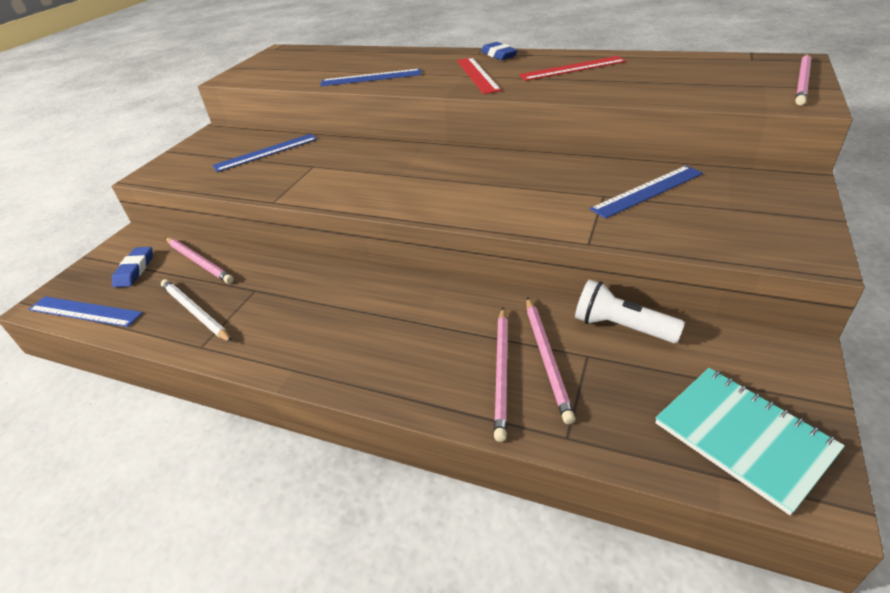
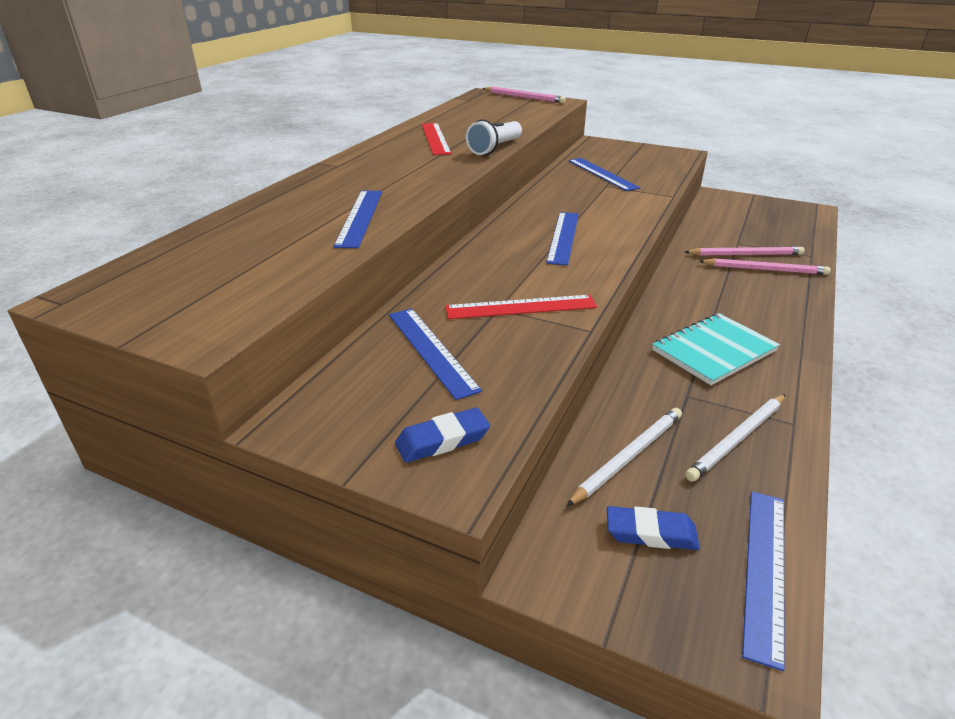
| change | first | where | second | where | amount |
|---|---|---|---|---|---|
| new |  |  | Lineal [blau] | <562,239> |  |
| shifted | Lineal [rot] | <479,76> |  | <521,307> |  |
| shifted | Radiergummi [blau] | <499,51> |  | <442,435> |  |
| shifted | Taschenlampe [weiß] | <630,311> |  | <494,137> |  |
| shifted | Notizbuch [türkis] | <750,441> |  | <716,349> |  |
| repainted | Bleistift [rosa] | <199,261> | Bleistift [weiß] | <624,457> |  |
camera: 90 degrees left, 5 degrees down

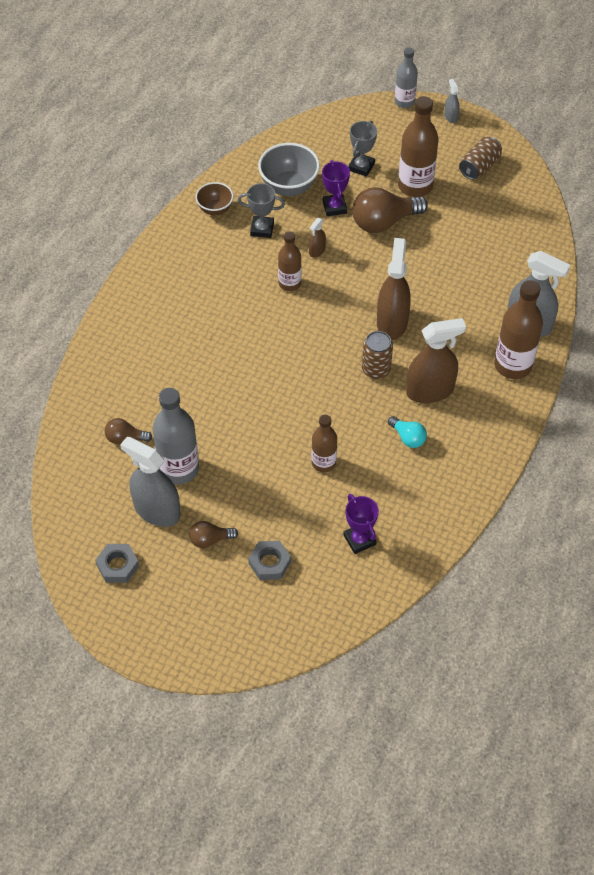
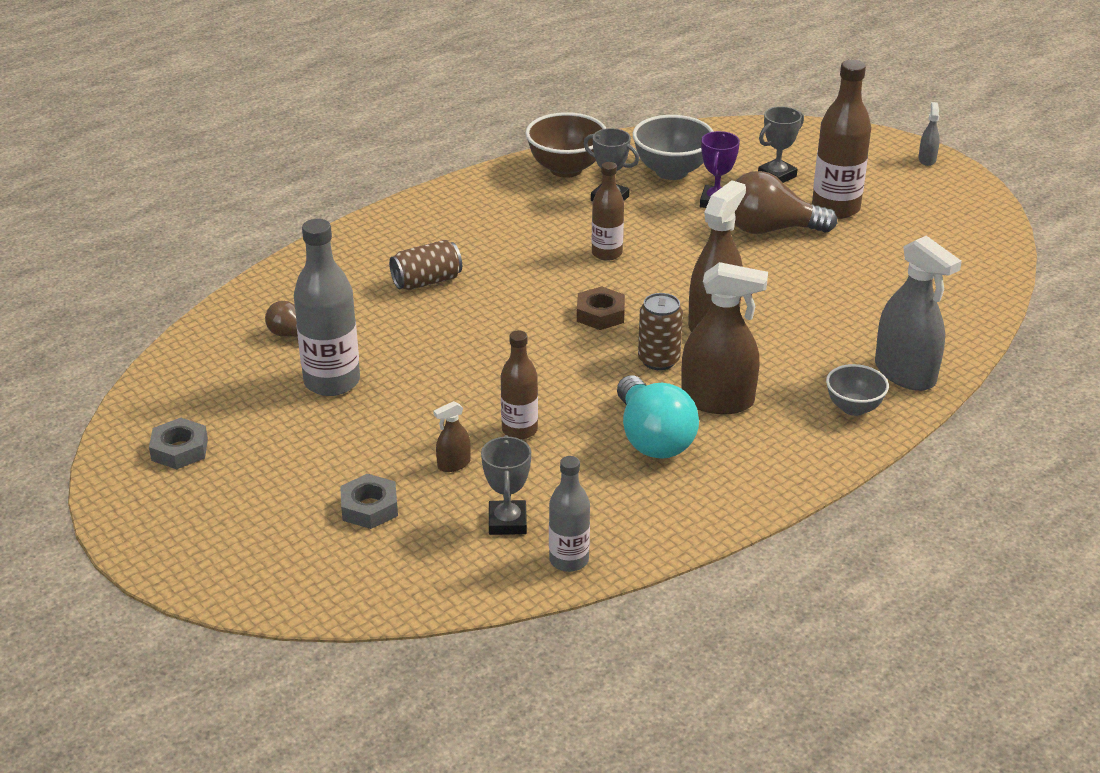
| change | first | where | second | where | amount |
|---|---|---|---|---|---|
| gone | Sprühflasche [grau] | <150,481> |  |  |  |
| gone | Glühbirne [braun] | <213,534> |  |  |  |
| new |  |  | Sechskantmutter [braun] | <601,308> |  |
| shifted | Sprühflasche [braun] | <317,238> |  | <452,436> |  |
| shifted | Flasche [grau] | <406,77> |  | <569,514> |  |
| shifted | Dose [braun] | <480,158> |  | <425,265> |  |
| swapped | Flasche [braun] | <518,329> | Schüssel [grau] | <857,390> |  |
| repainted | Pokal [lila] | <361,524> | Pokal [grau] | <506,485> |  |
| scaled | Schüssel [braun] | <214,199> |  | <565,145> | x1.62 |
| scaled | Glühbirne [türkis] | <407,432> |  | <658,417> | x1.91 |
camera: 25 degrees right, 20 degrees down

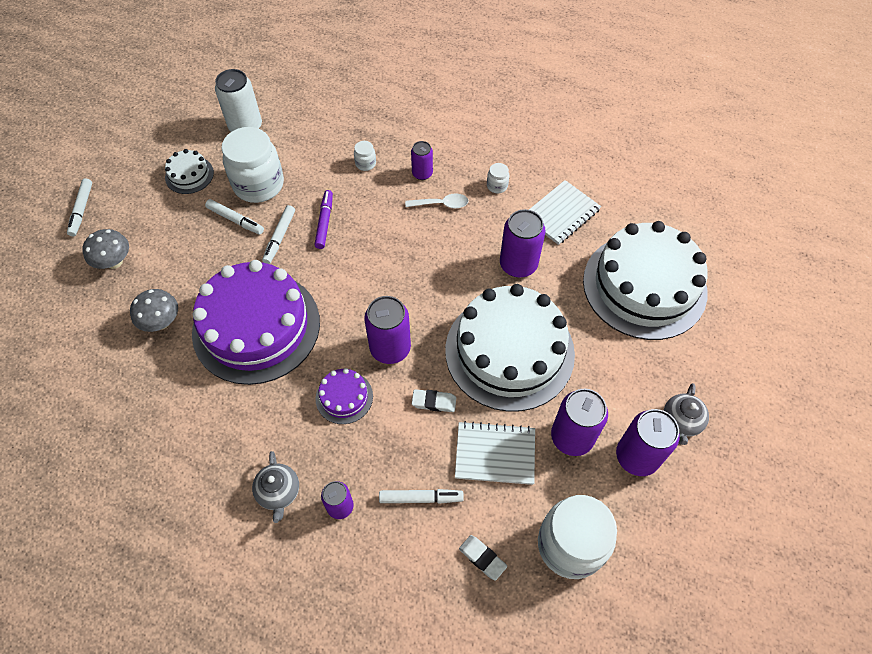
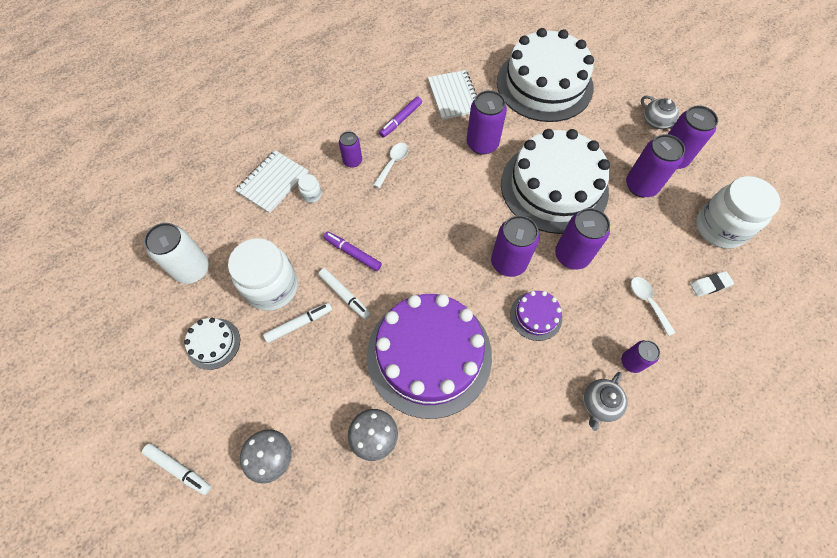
| change | first | where | second | where | amount |
|---|---|---|---|---|---|
| shifted | Notizbuch [weiß] | <495,453> |  | <271,181> |  |
| swapped | Filzstift [weiß] | <421,496> | Löffel [weiß] | <653,306> |  |
| swapped | Radiergummi [weiß] | <434,400> | Dose [lila] | <582,239> |  |
| swapped | Einmachglas [weiß] | <498,178> | Filzstift [lila] | <400,117> |  |
| rotated | Teekanne [grau] | <275,487> |  | <605,401> | 105 degrees clockwise |
camera: 60 degrees left, 5 degrees up

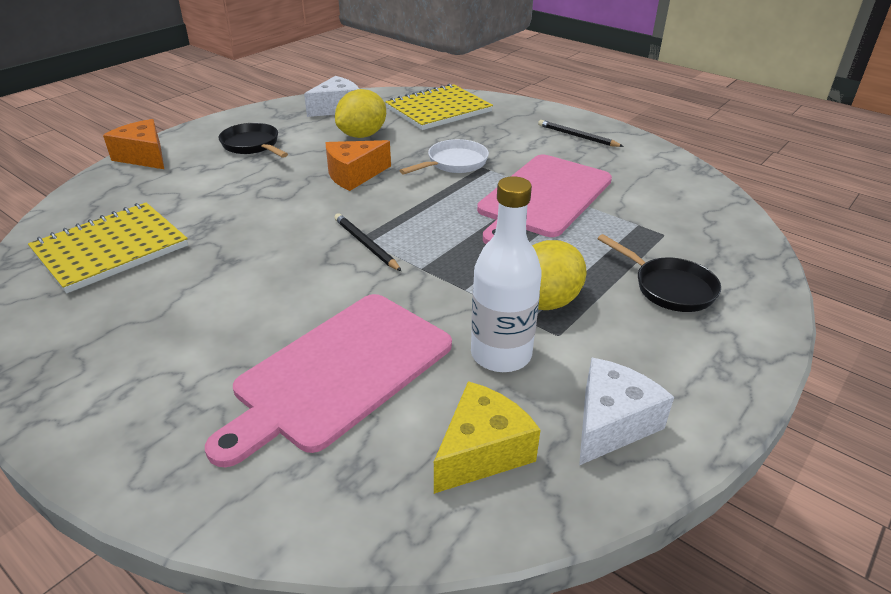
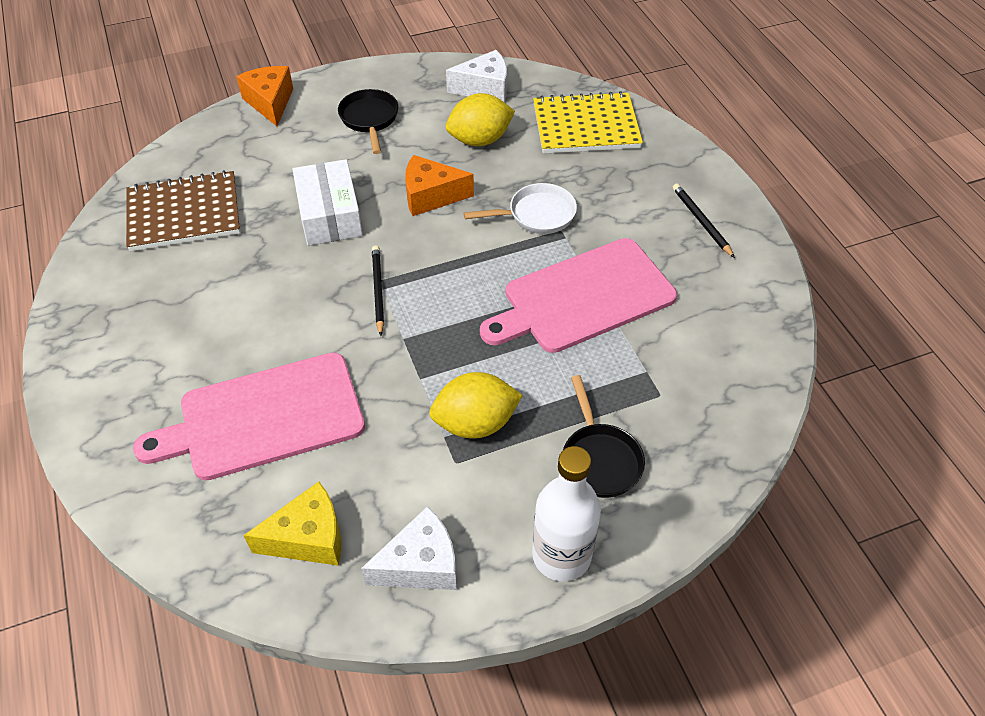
| change | first | where | second | where | amount |
|---|---|---|---|---|---|
| new |  |  | Schachtel [weiß] | <327,202> |  |
| shifted | Flasche [weiß] | <506,274> |  | <566,513> |  |
| repainted | Notizbuch [gelb] | <108,248> | Notizbuch [braun] | <183,210> |  |
camera: 30 degrees right, 15 degrees up

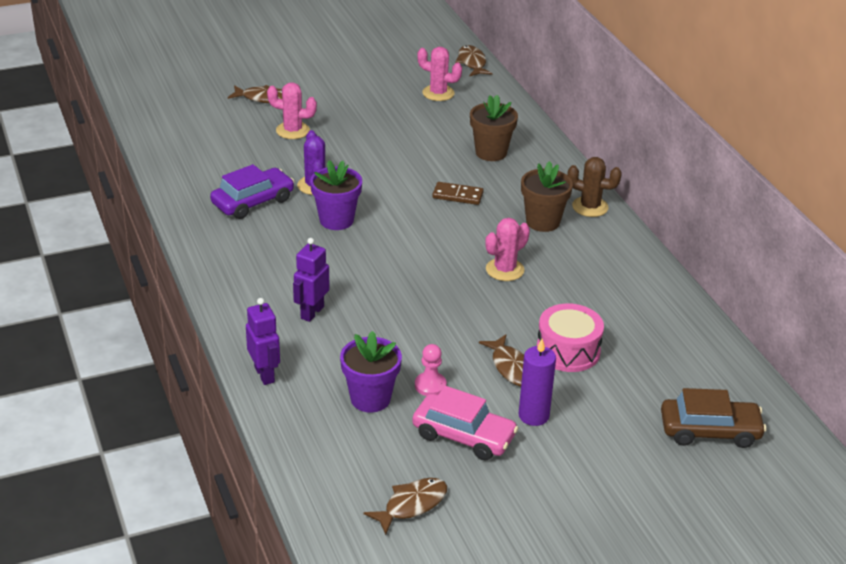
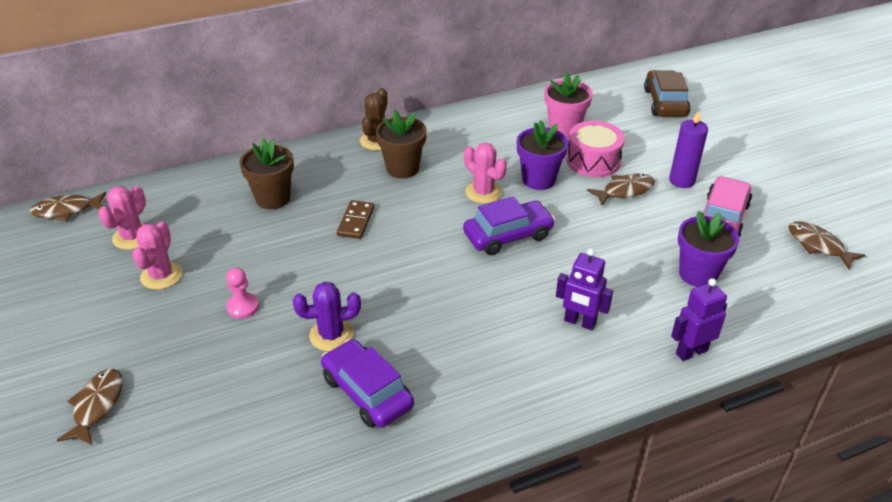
| change | first | where | second | where | amount |
|---|---|---|---|---|---|
| new |  |  | Auto [lila] | <509,225> |  |
| new |  |  | Blumentopf [rosa] | <569,105> |  |
| shifted | Kaktus [rosa] | <292,110> |  | <157,256> |  |
| shifted | Blumentopf [lila] | <336,195> |  | <542,155> |  |
| shifted | Bauer [rosa] | <431,370> |  | <242,293> |  |
camera: 90 degrees left, 5 degrees up

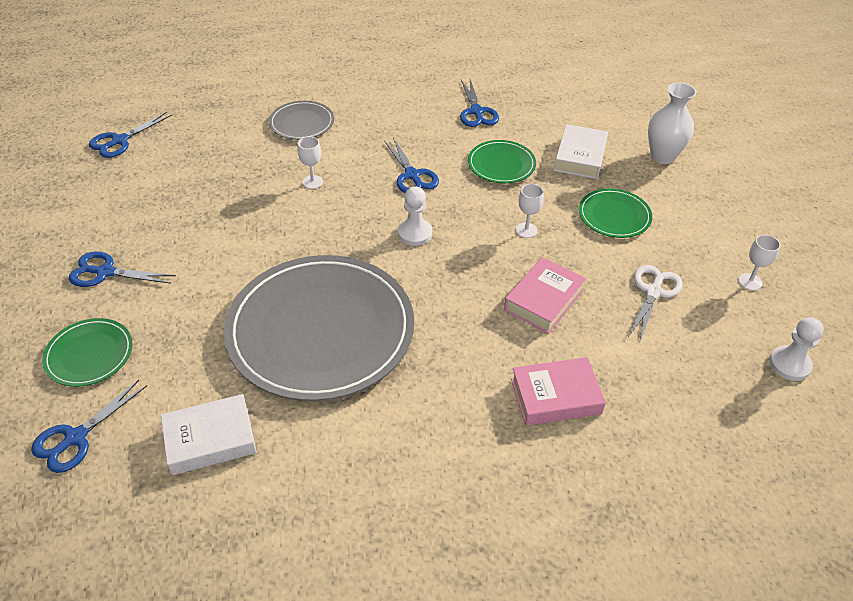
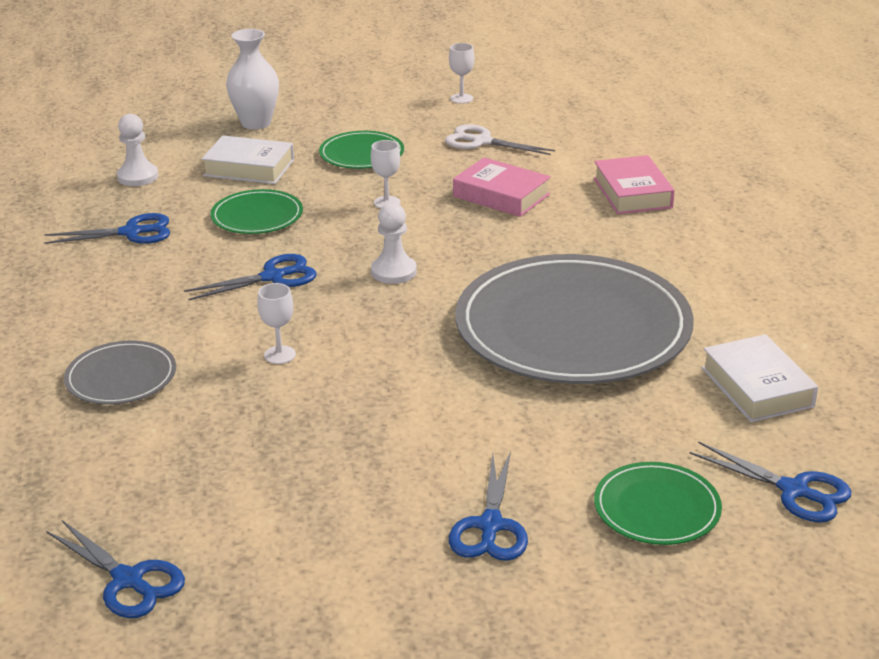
| change | first | where | second | where | amount |
|---|---|---|---|---|---|
| shifted | Bauer [weiß] | <796,349> |  | <137,150> |  |
camera: 90 degrees left, 15 degrees down

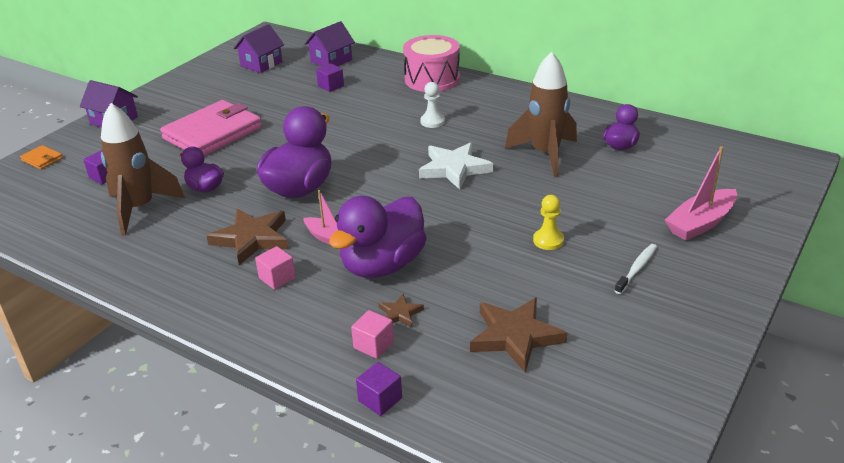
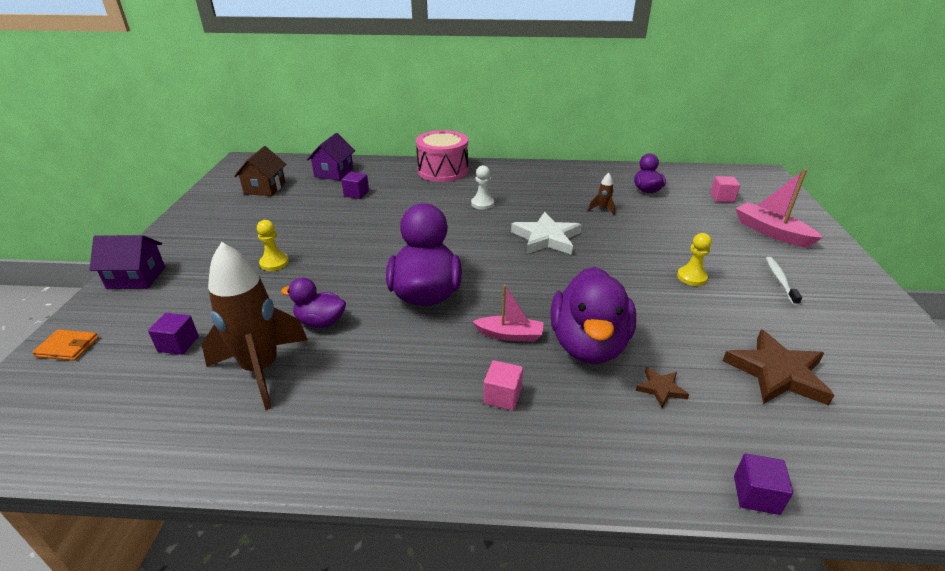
| change | first | where | second | where | amount |
|---|---|---|---|---|---|
| gone | Stern [braun] | <247,237> |  |  |  |
| shifted | Kubus [rosa] | <372,334> |  | <725,189> |  |
| swapped | Geldbörse [rosa] | <211,128> | Bauer [gelb] | <273,245> |  |
| repainted | Haus [lila] | <258,48> | Haus [braun] | <260,171> |  |
| rotated | Boot [rosa] | <701,193> |  | <779,208> | 120 degrees clockwise |
| scaled | Rakete [braun] | <541,114> |  | <601,194> | x0.40 |
camera: 30 degrees left, 0 degrees up

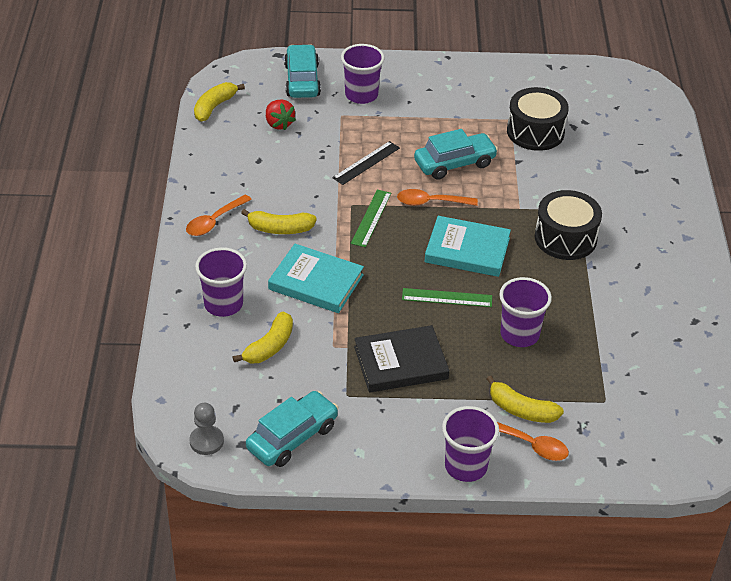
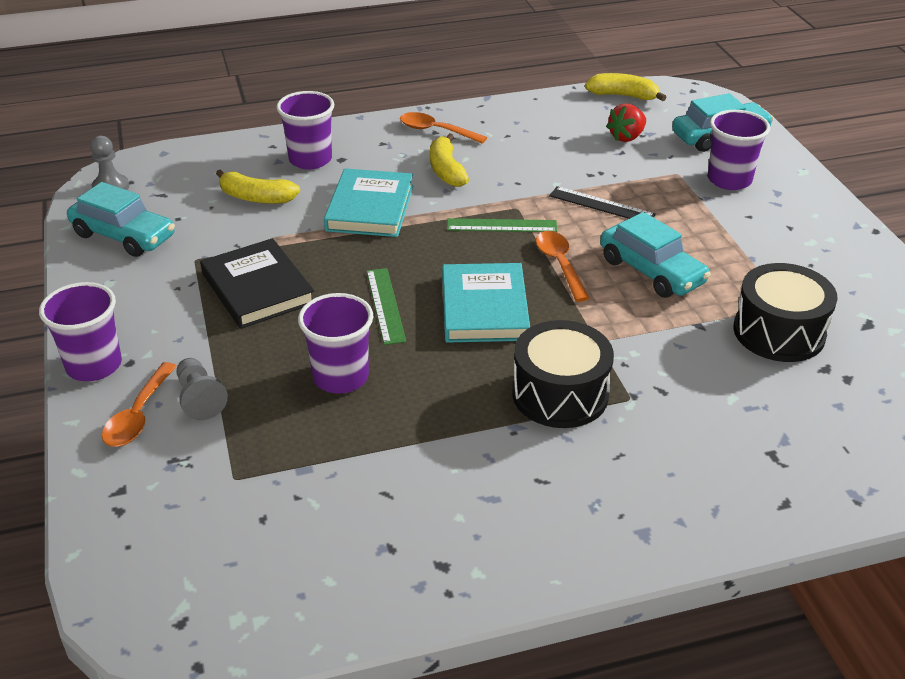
| change | first | where | second | where | amount |
|---|---|---|---|---|---|
| swapped | Banane [gelb] | <525,399> | Bauer [grau] | <202,389> |  |
camera: 75 degrees right, 5 degrees down

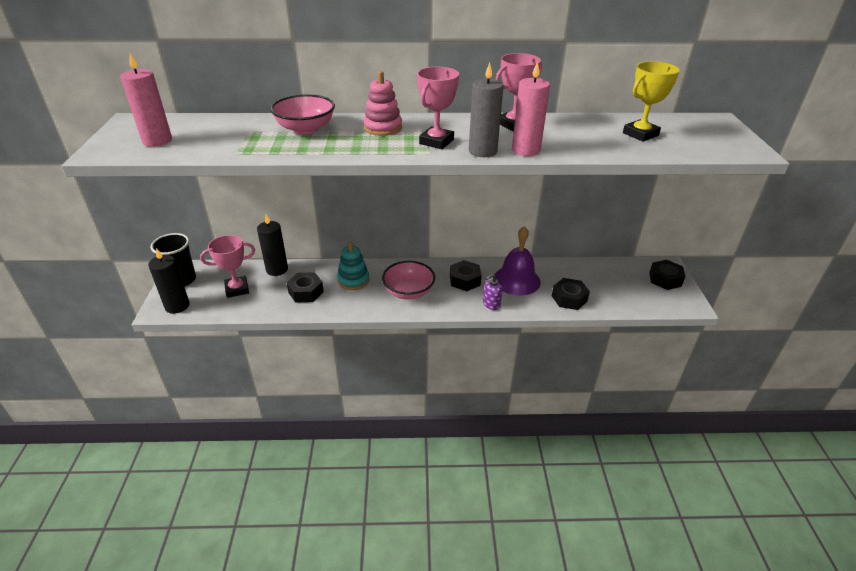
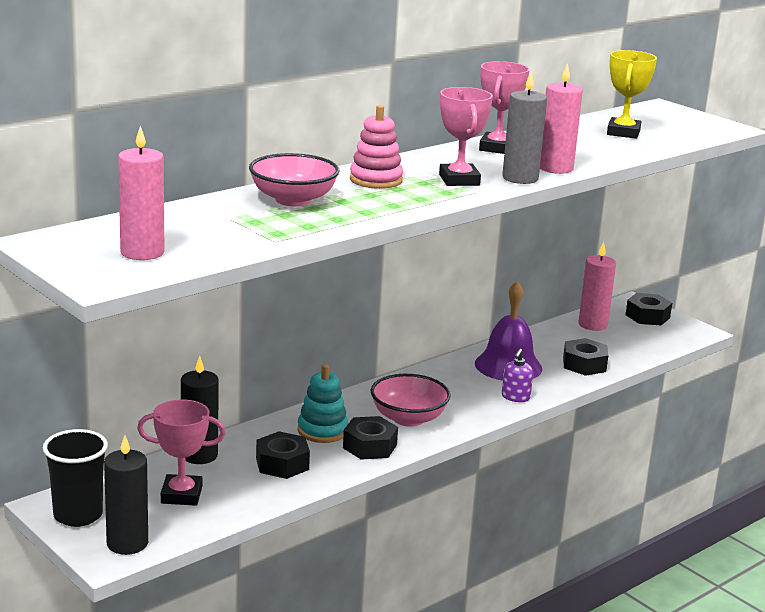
| change | first | where | second | where | amount |
|---|---|---|---|---|---|
| new |  |  | Kerze [rosa] | <597,286> |  |
| shifted | Sechskantmutter [schwarz] | <466,275> |  | <370,438> |  |
| rotated | Pokal [rosa] | <227,266> |  | <181,453> | 60 degrees clockwise |
camera: 40 degrees left, 15 degrees down

